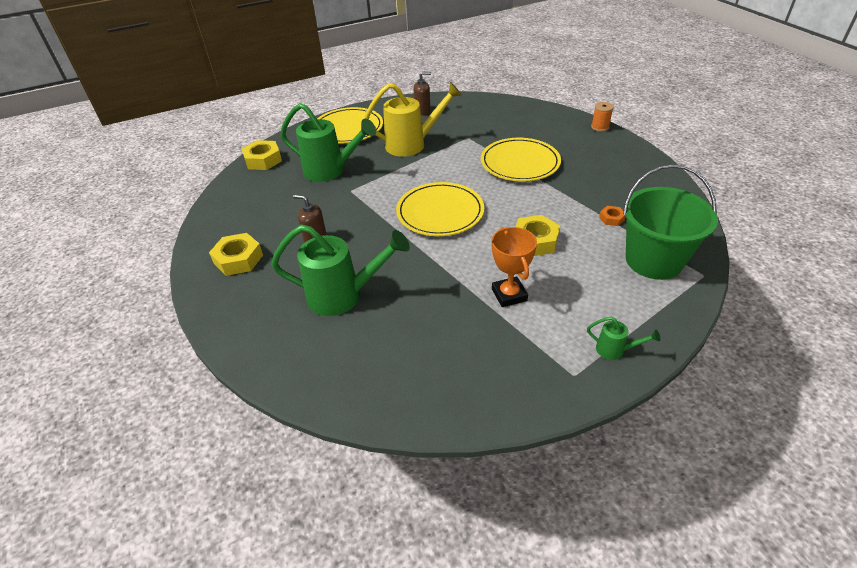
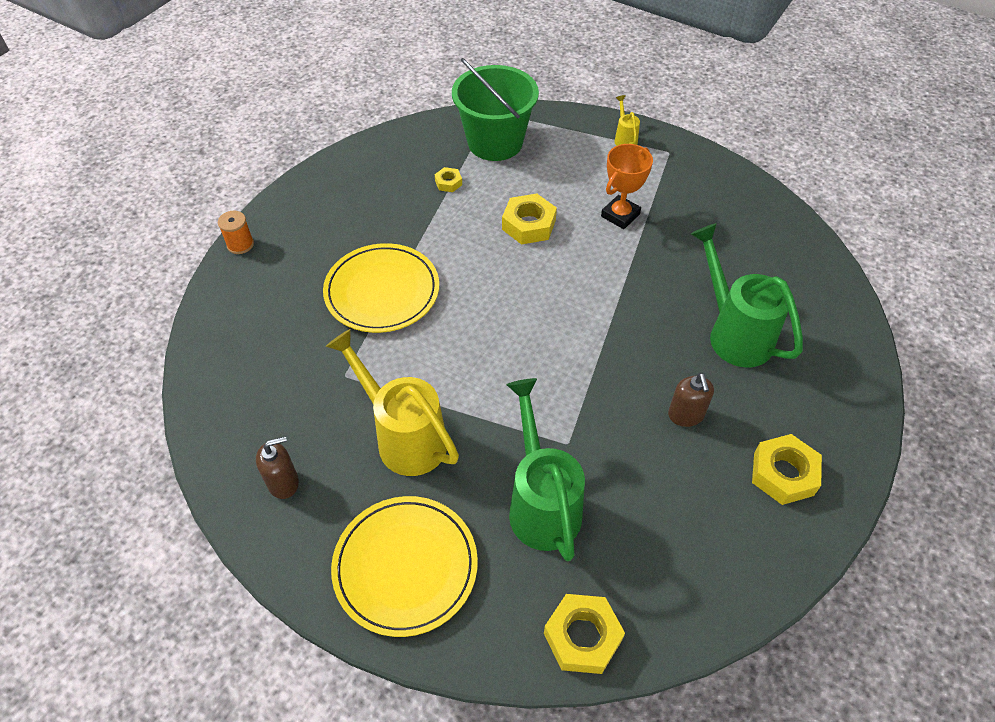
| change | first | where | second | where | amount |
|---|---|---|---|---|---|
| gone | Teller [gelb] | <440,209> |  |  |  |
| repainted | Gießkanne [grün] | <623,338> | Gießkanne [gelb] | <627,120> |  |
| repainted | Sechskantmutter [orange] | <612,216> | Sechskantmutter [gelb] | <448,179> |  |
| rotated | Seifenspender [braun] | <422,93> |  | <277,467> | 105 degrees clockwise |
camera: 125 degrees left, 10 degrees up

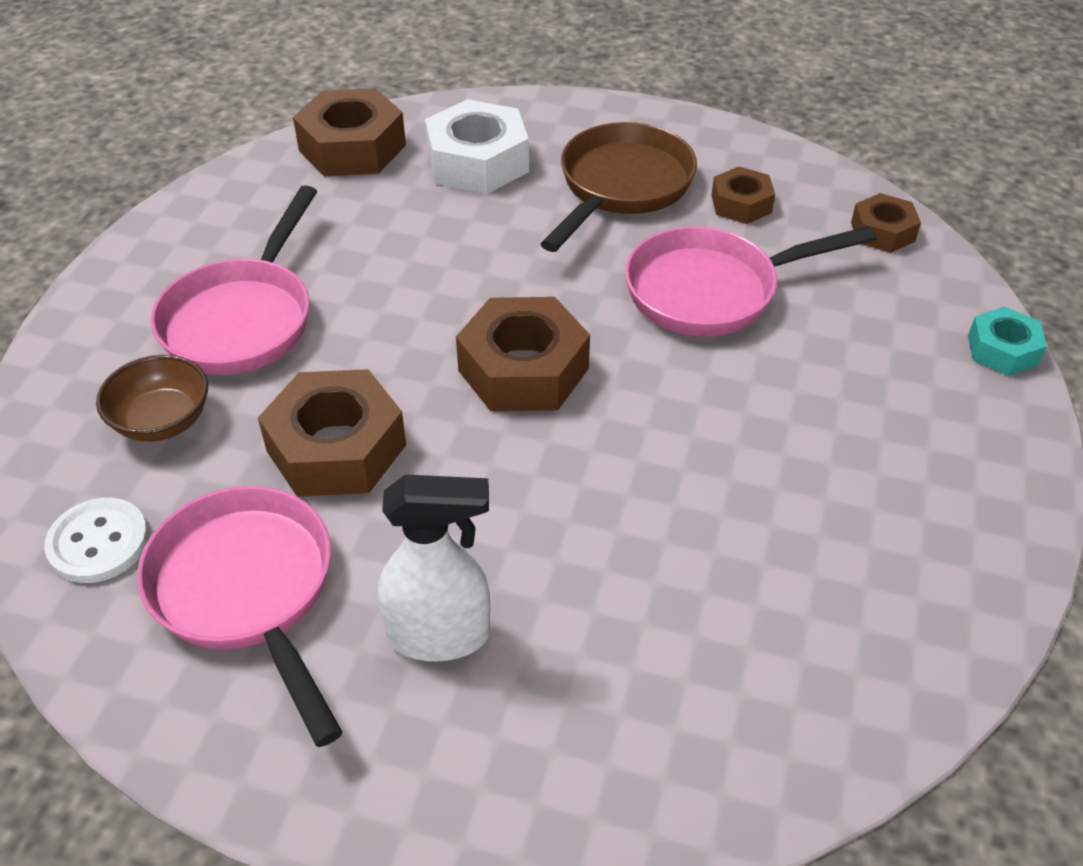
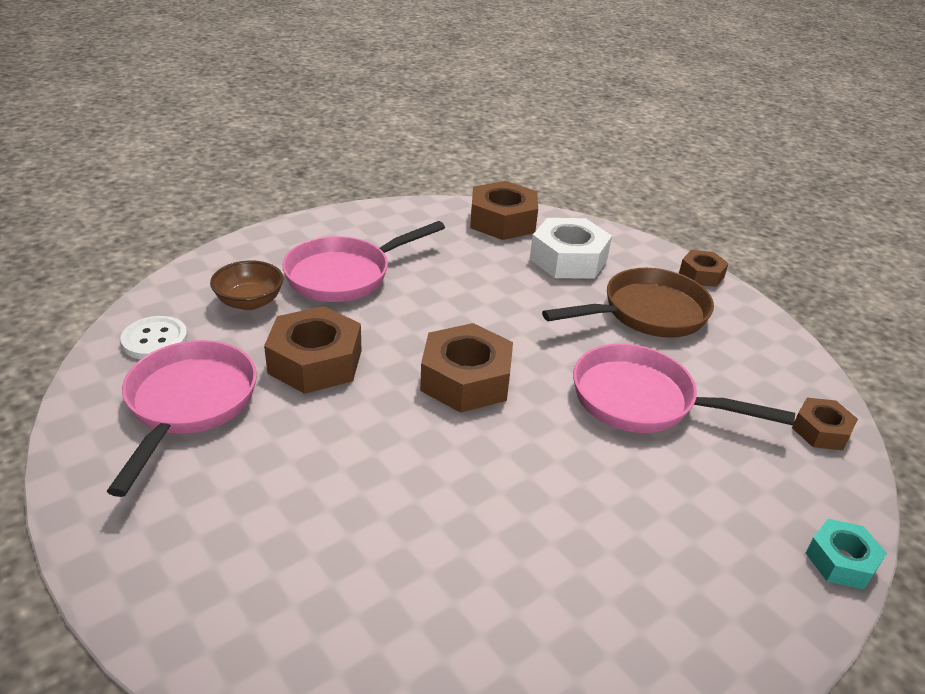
| change | first | where | second | where | amount |
|---|---|---|---|---|---|
| gone | Sprühflasche [weiß] | <434,567> |  |  |  |
| shifted | Sechskantmutter [braun] | <743,195> |  | <704,268> |  |
camera: 35 degrees right, 10 degrees down

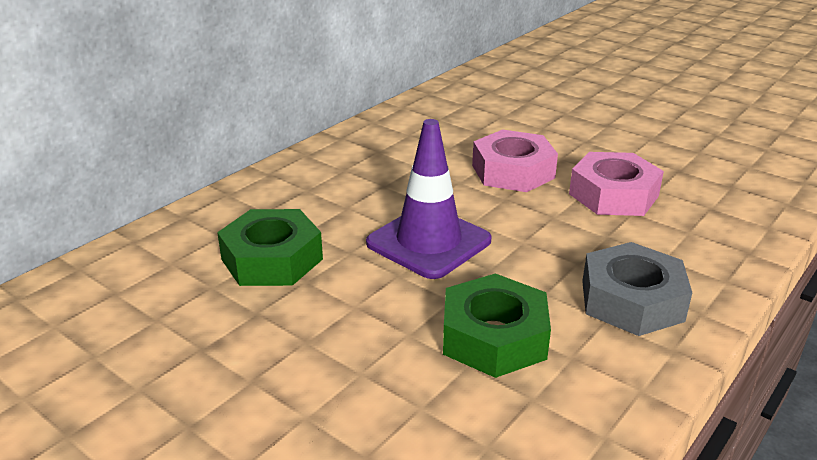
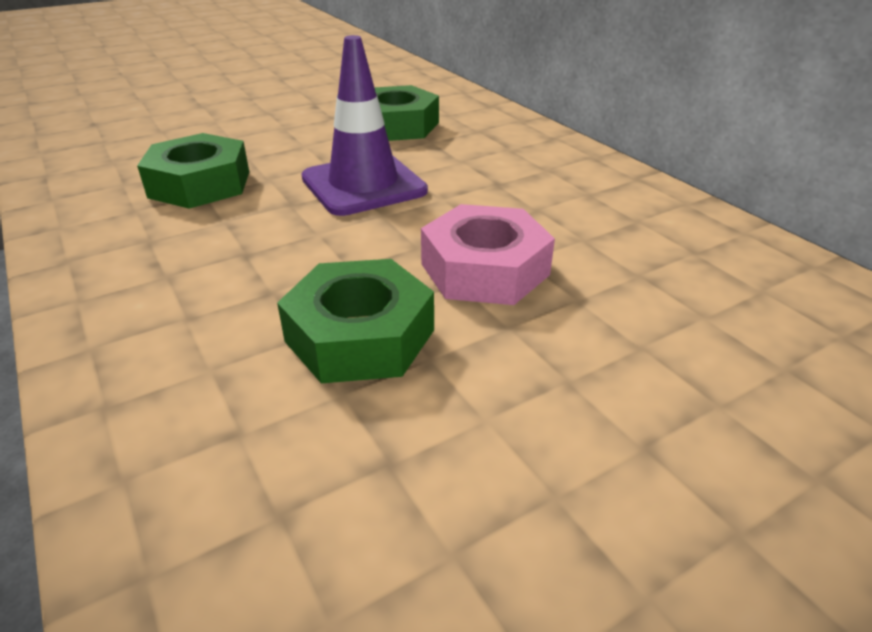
| change | first | where | second | where | amount |
|---|---|---|---|---|---|
| gone | Sechskantmutter [grau] | <637,289> |  |  |  |
| repainted | Sechskantmutter [rosa] | <616,184> | Sechskantmutter [grün] | <355,321> |  |
camera: 110 degrees right, 5 degrees up

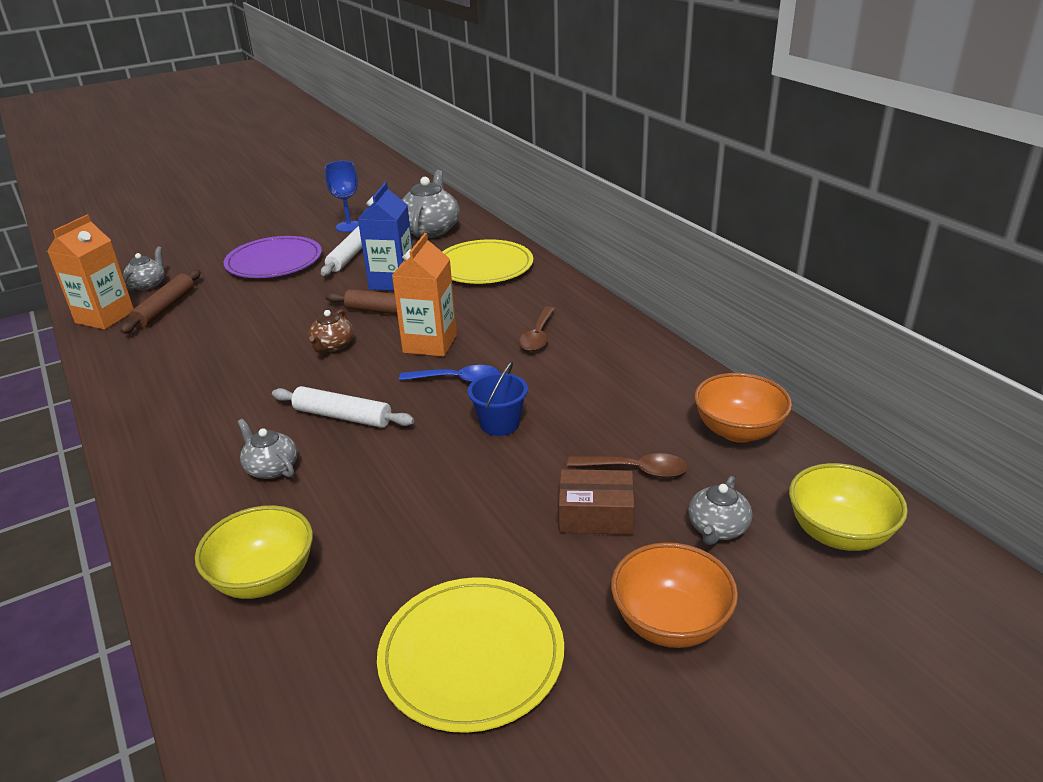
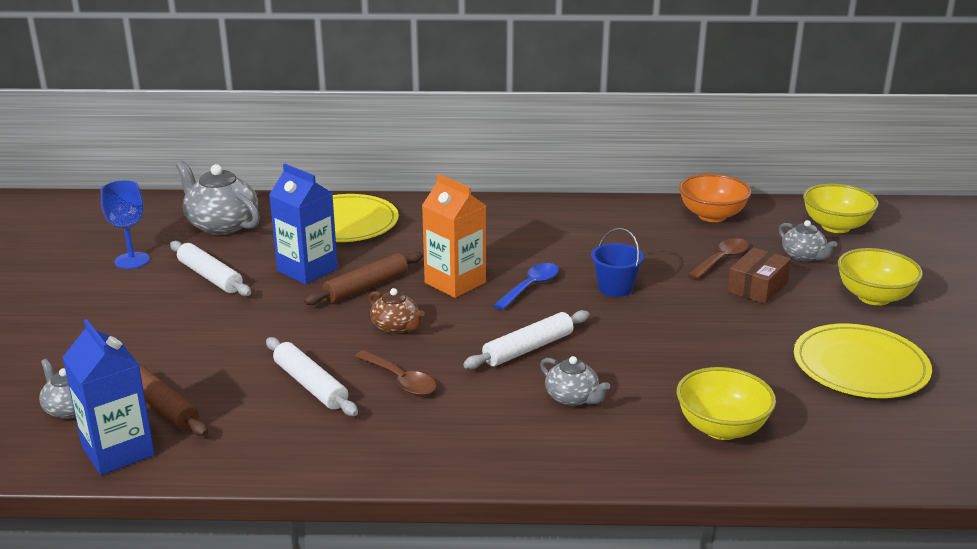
| change | first | where | second | where | amount |
|---|---|---|---|---|---|
| gone | Teller [lila] | <273,257> |  |  |  |
| new |  |  | Nudelholz [weiß] | <312,376> |  |
| shifted | Löffel [braun] | <537,329> |  | <395,372> |  |
| repainted | Getränkekarton [orange] | <90,272> | Getränkekarton [blau] | <108,397> |  |
| repainted | Schüssel [orange] | <674,595> | Schüssel [gelb] | <880,277> |  |
| rotated | Teekanne [grau] | <267,449> |  | <575,381> | 120 degrees counterclockwise |
camera: 60 degrees left, 5 degrees down

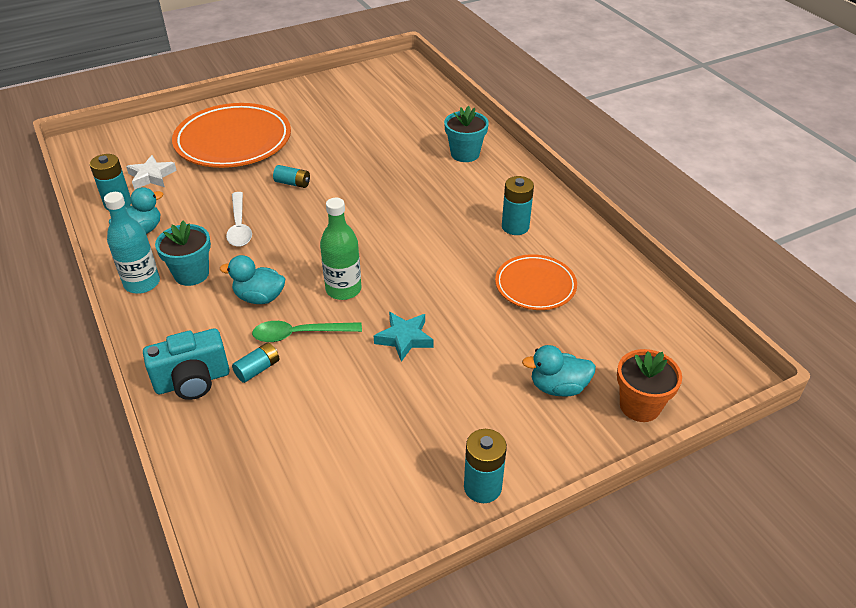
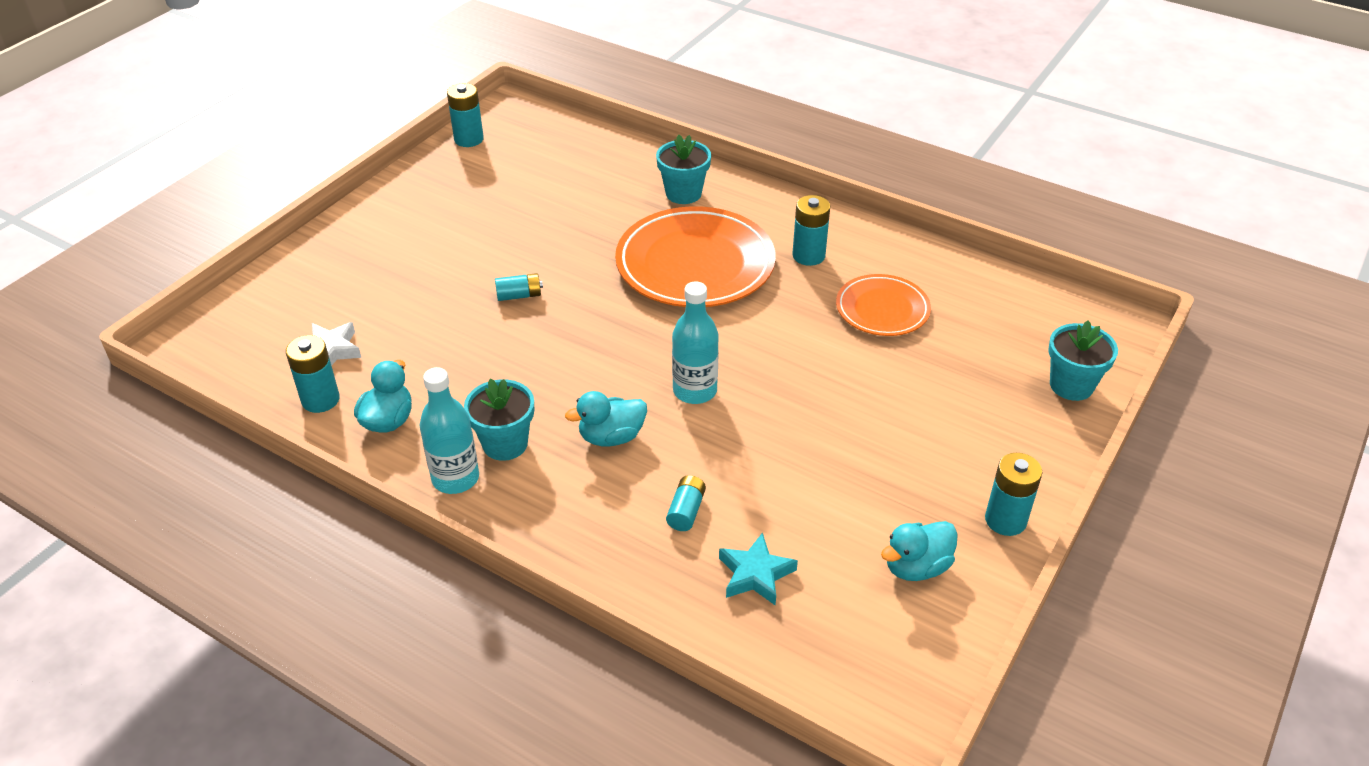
| change | first | where | second | where | amount |
|---|---|---|---|---|---|
| gone | Kamera [türkis] | <186,364> |  |  |  |
| gone | Löffel [weiß] | <239,219> |  |  |  |
| gone | Löffel [grün] | <307,331> |  |  |  |
| new |  |  | Batterie [türkis] | <465,115> |  |
| shifted | Teller [orange] | <231,135> |  | <695,256> |  |
| shifted | Stern [türkis] | <403,337> |  | <758,568> |  |
| shifted | Ente [türkis] | <559,370> |  | <919,551> |  |
| repainted | Flasche [grün] | <341,249> | Flasche [türkis] | <695,343> |  |
| repainted | Blumentopf [orange] | <649,385> | Blumentopf [türkis] | <1083,360> |  |
camera: 30 degrees left, 0 degrees up

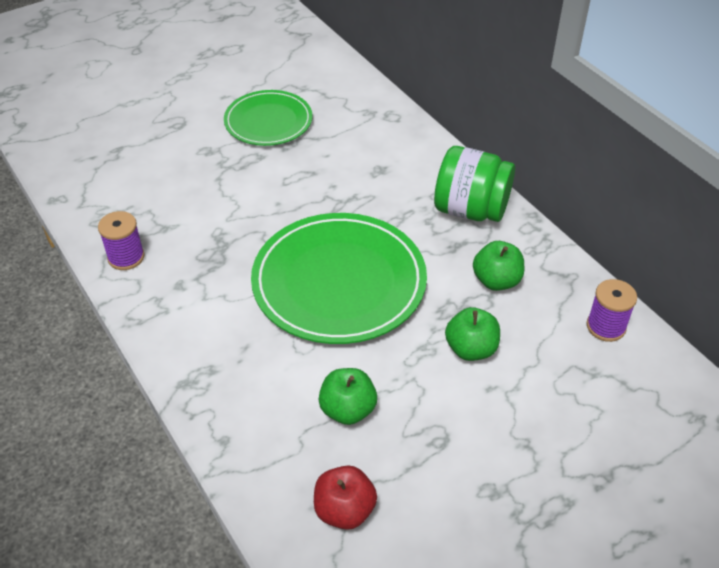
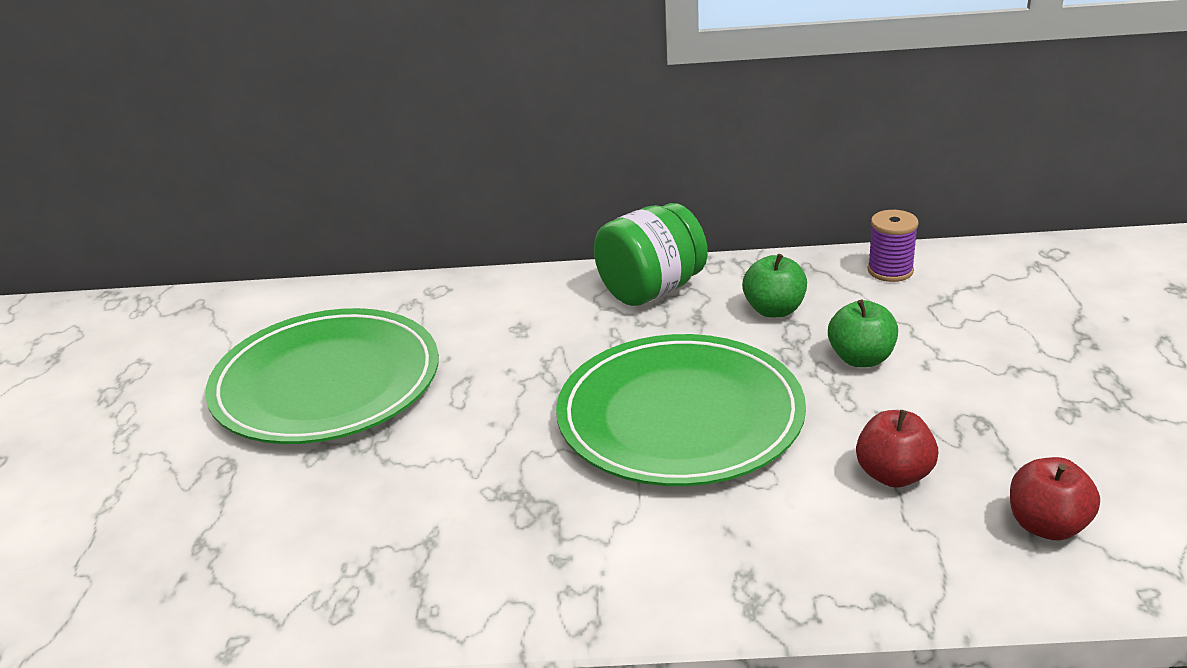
| change | first | where | second | where | amount |
|---|---|---|---|---|---|
| gone | Garnrolle [lila] | <121,240> |  |  |  |
| repainted | Apfel [grün] | <348,396> | Apfel [rot] | <897,449> |  |
| scaled | Teller [grün] | <268,118> |  | <322,376> | x1.65 |
camera: 55 degrees left, 15 degrees down

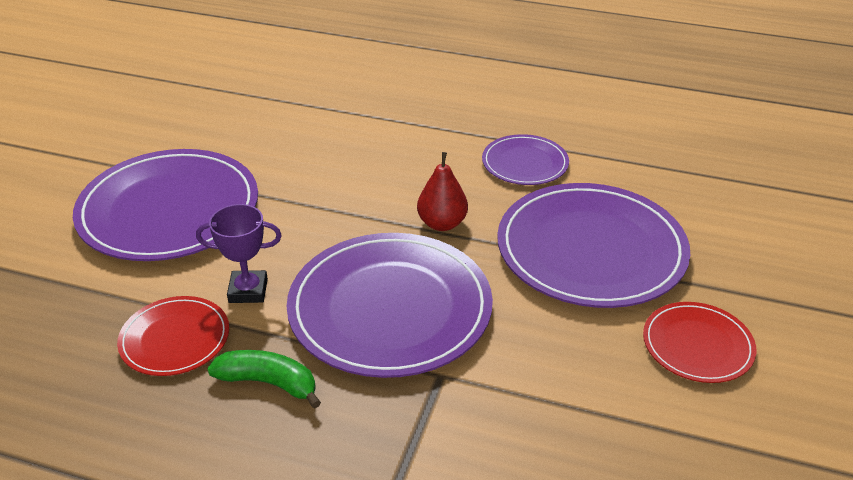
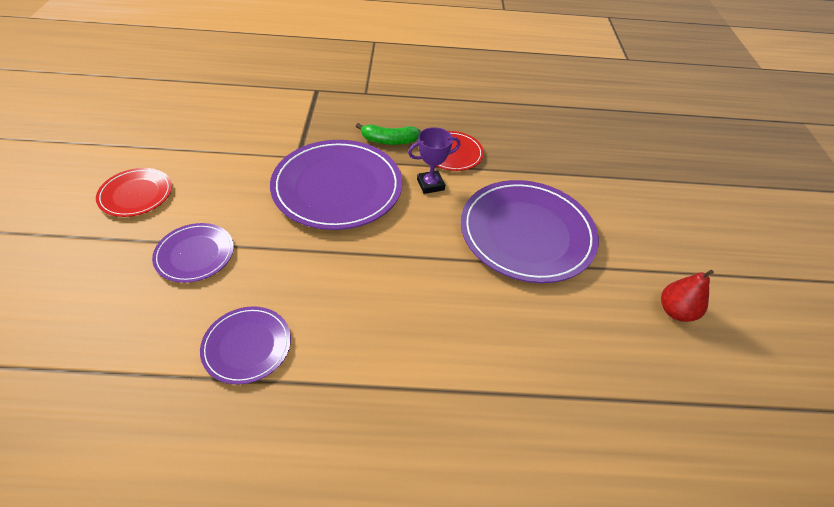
| change | first | where | second | where | amount |
|---|---|---|---|---|---|
| shifted | Birne [rot] | <442,191> |  | <687,296> |  |
| scaled | Teller [lila] | <593,245> |  | <193,253> | x0.52 |
camera: 160 degrees right, 10 degrees up

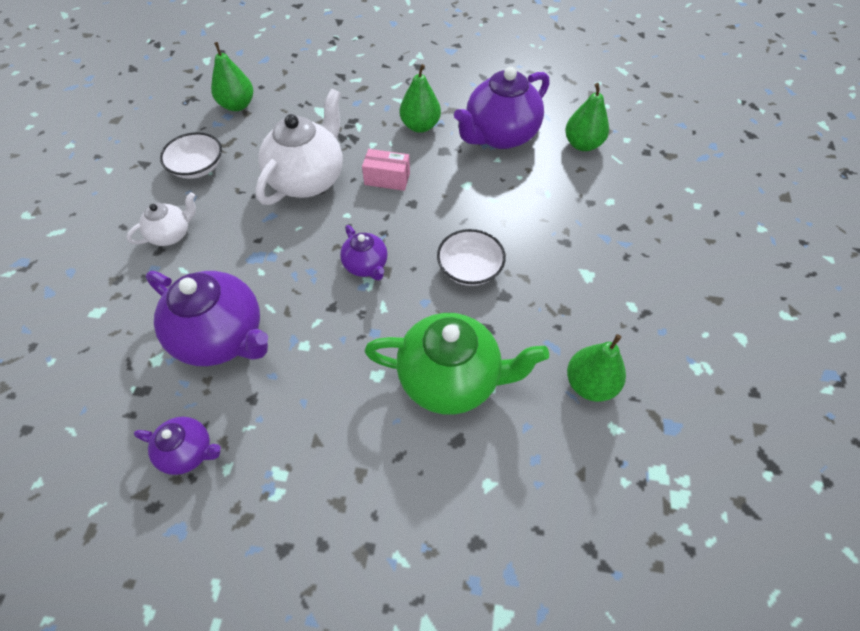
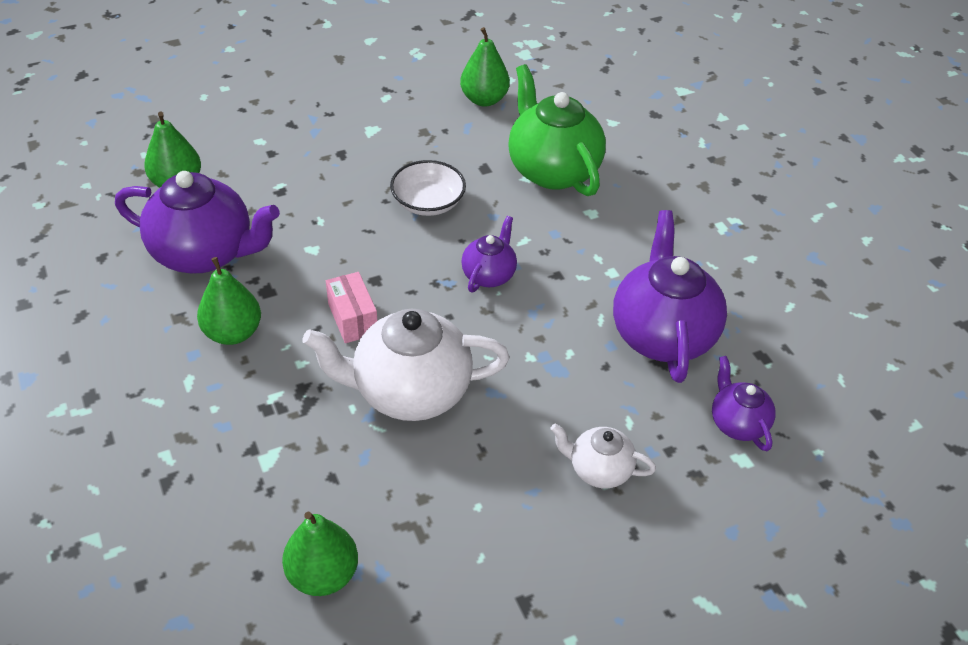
| change | first | where | second | where | amount |
|---|---|---|---|---|---|
| gone | Schüssel [weiß] | <191,155> |  |  |  |
| shifted | Teekanne [lila] | <177,446> |  | <744,403> |  |
camera: 125 degrees left, 10 degrees down

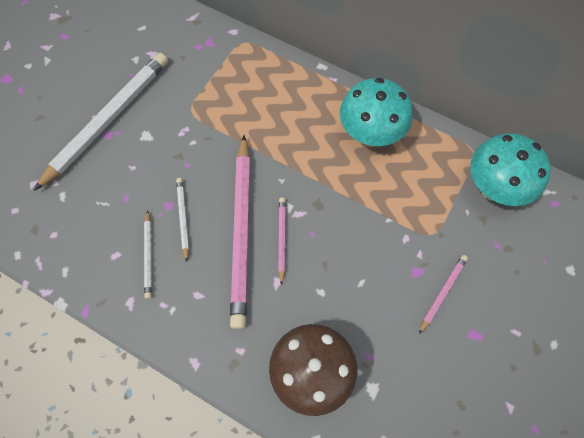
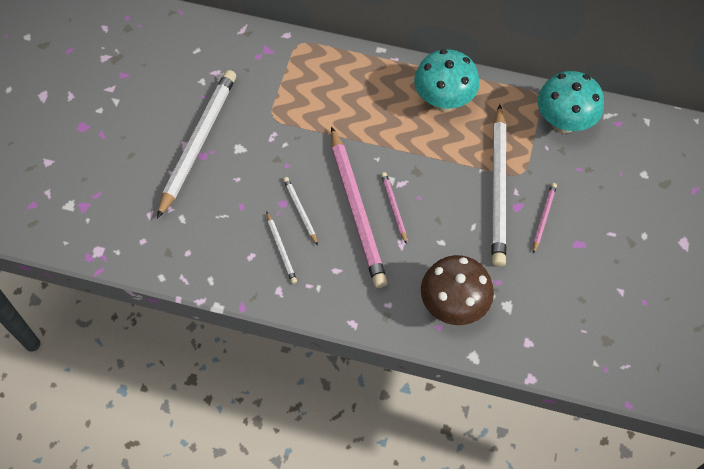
| change | first | where | second | where | amount |
|---|---|---|---|---|---|
| new |  |  | Bleistift [weiß] | <499,185> |  |
camera: 15 degrees left, 5 degrees down

